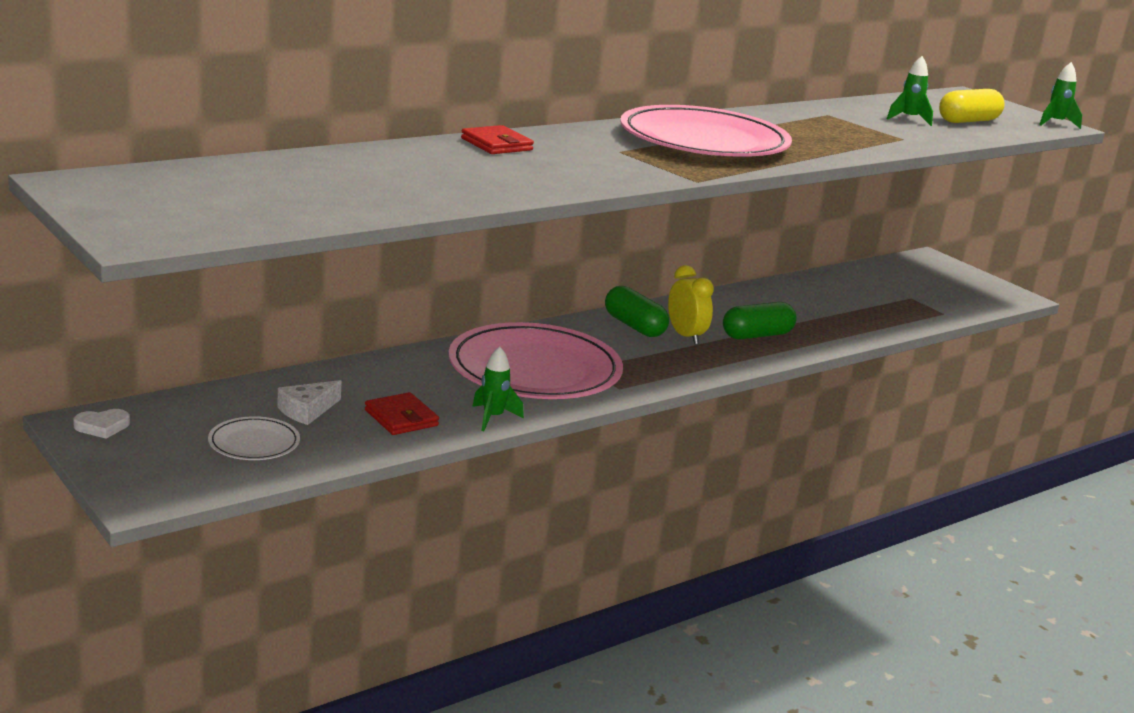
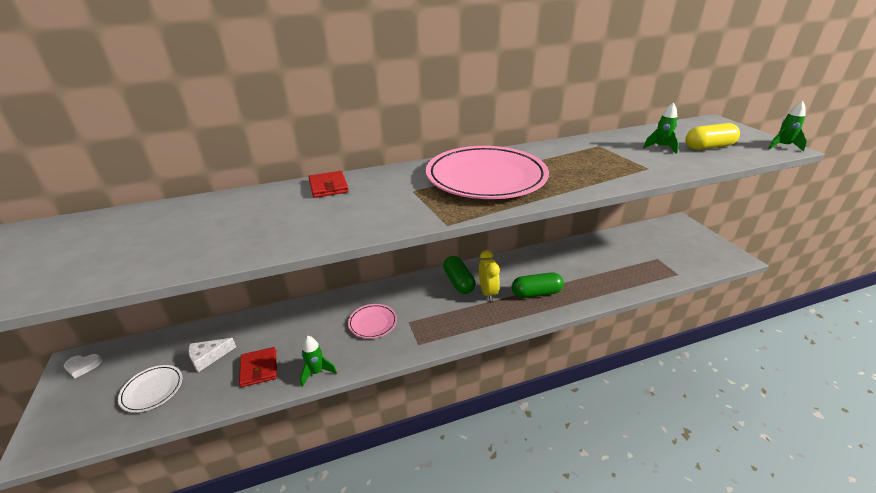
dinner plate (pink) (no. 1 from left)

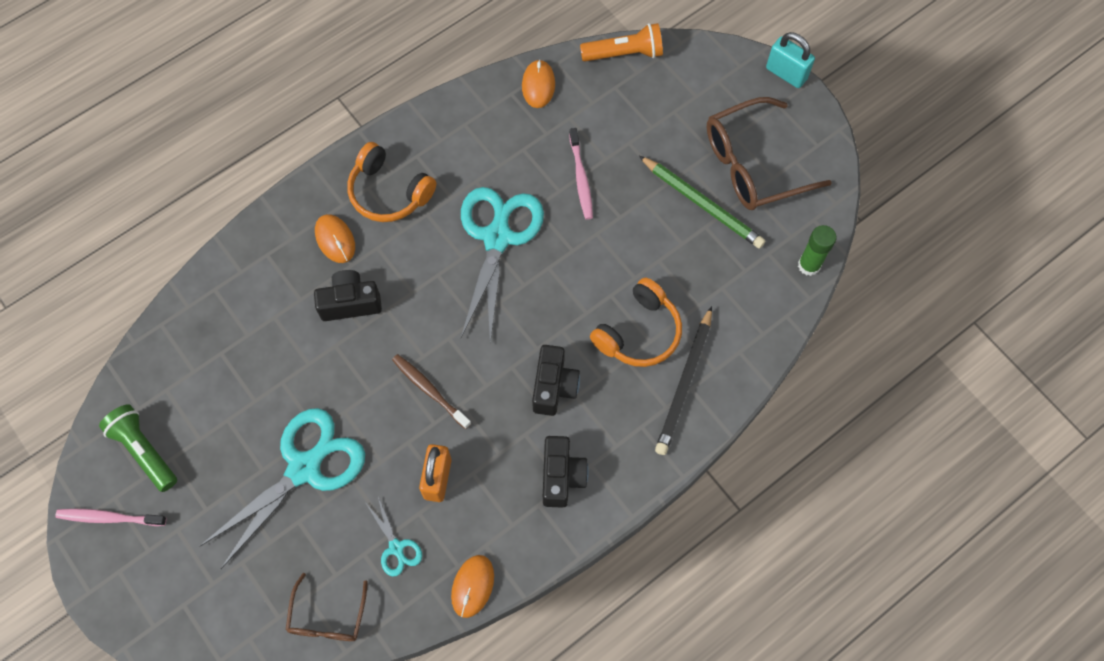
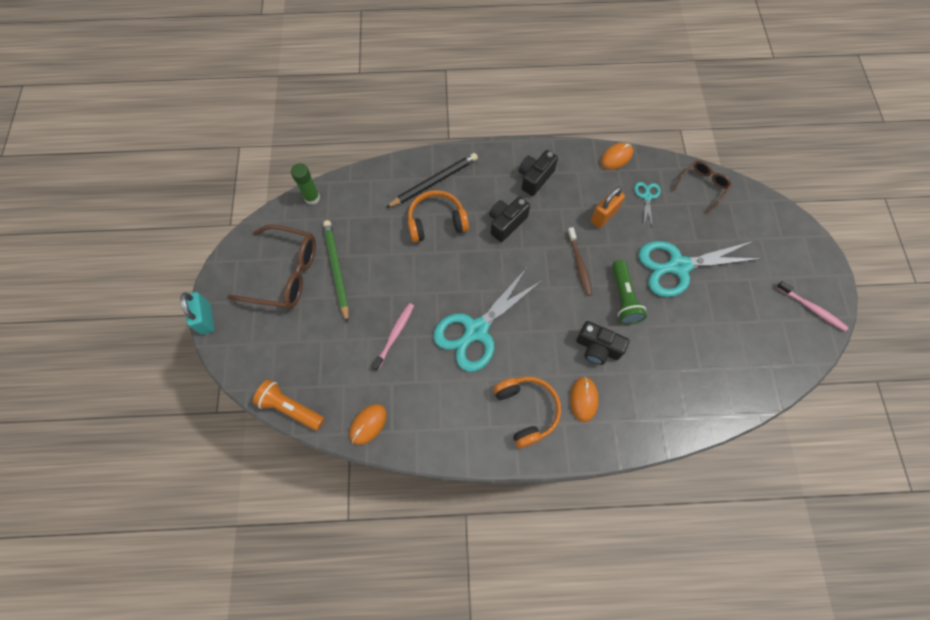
pocket torch (green)

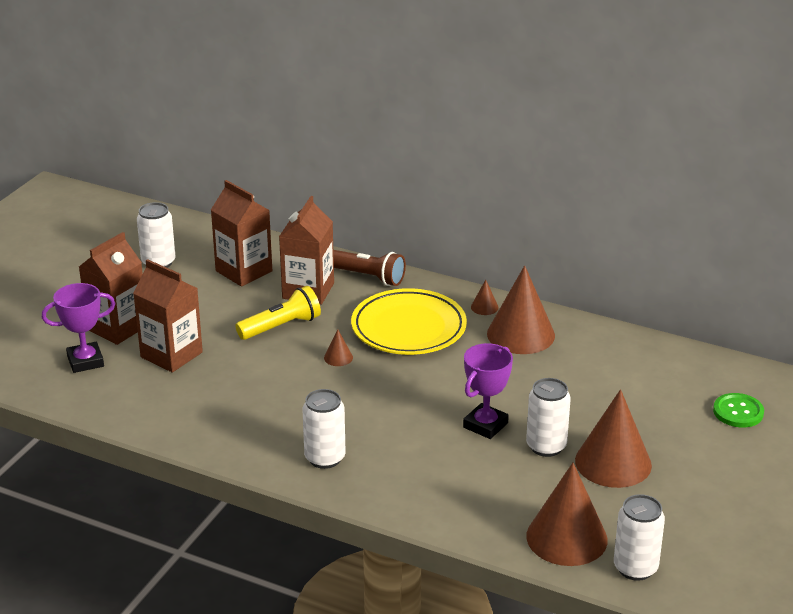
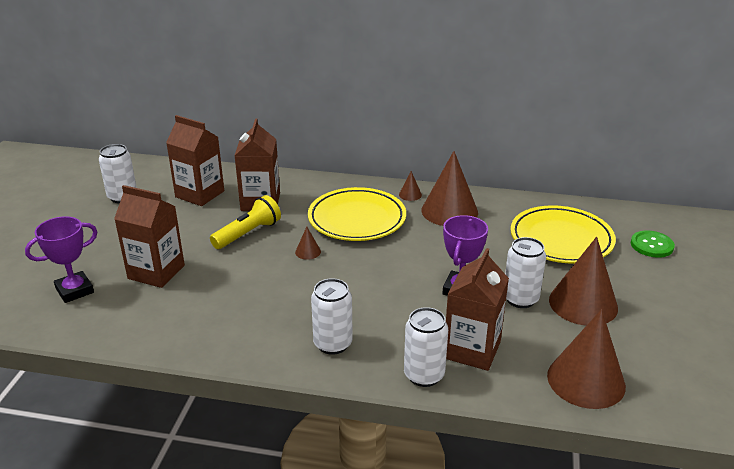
milk carton (russet) (no. 4 from left)
pocket torch (russet)
can (white) (no. 3 from left)
dinner plate (golden) (no. 2 from left)

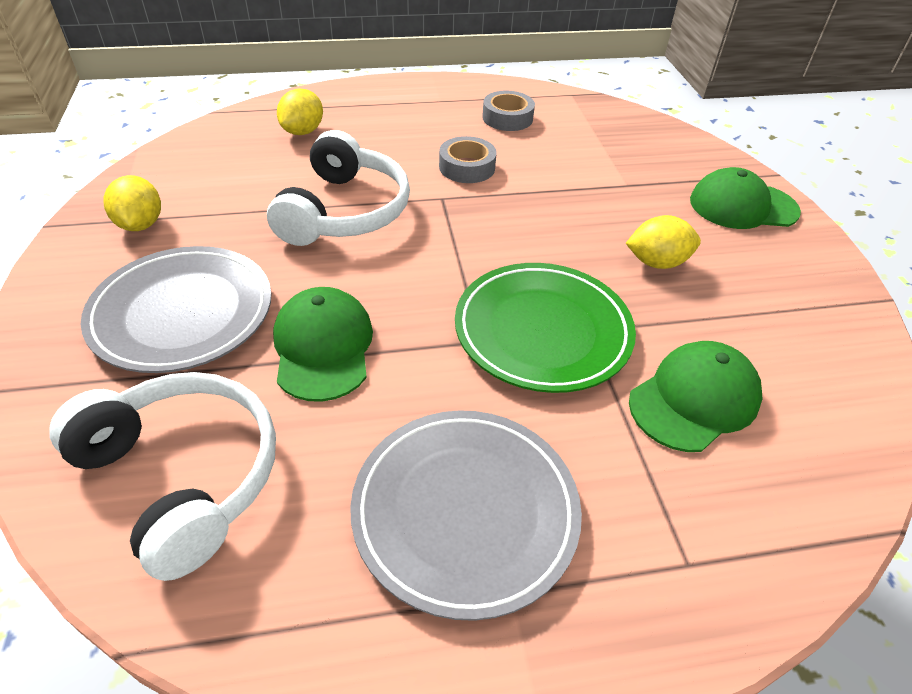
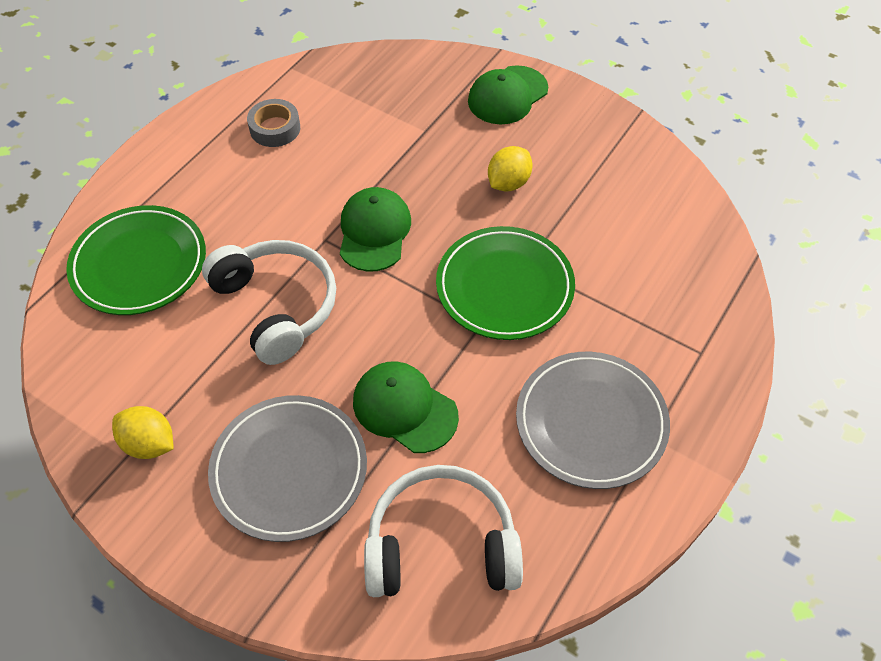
dinner plate (green) (no. 1 from left)
sticky tape (ash-grey) (no. 1 from left in the first image)
cap (green) (no. 1 from left)

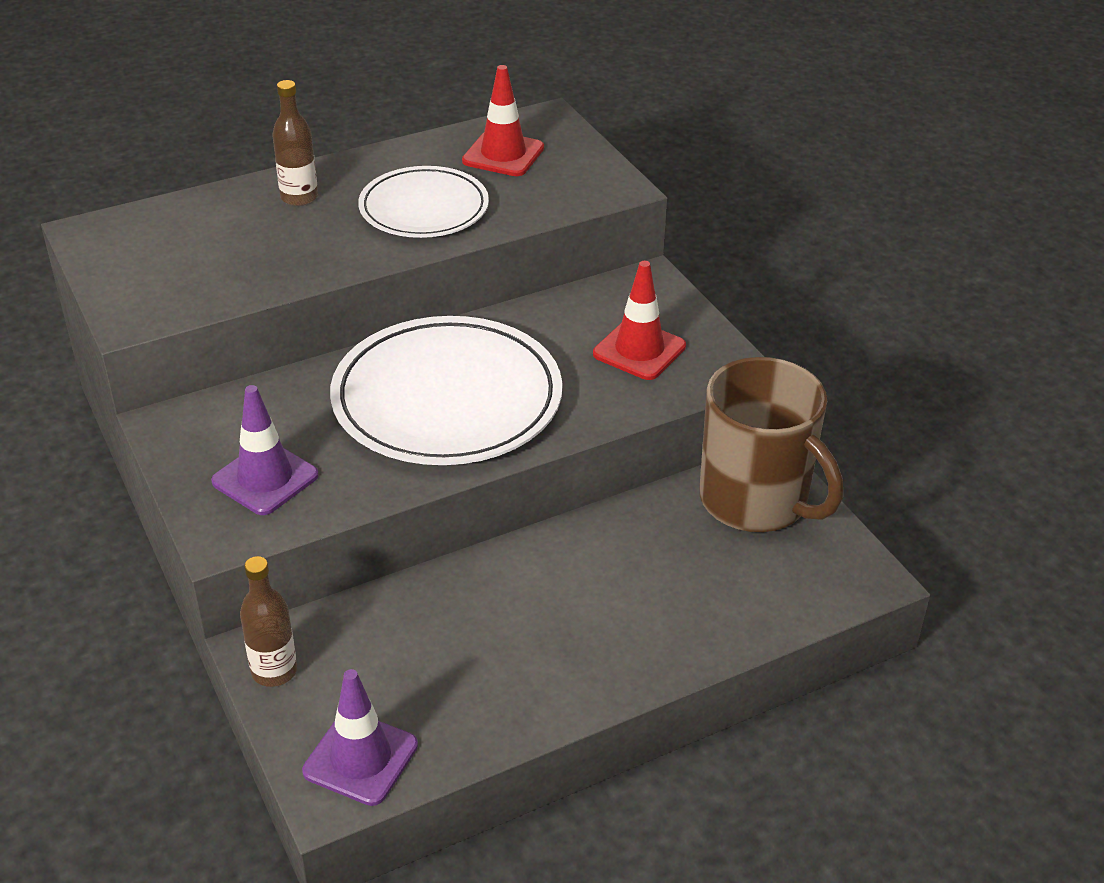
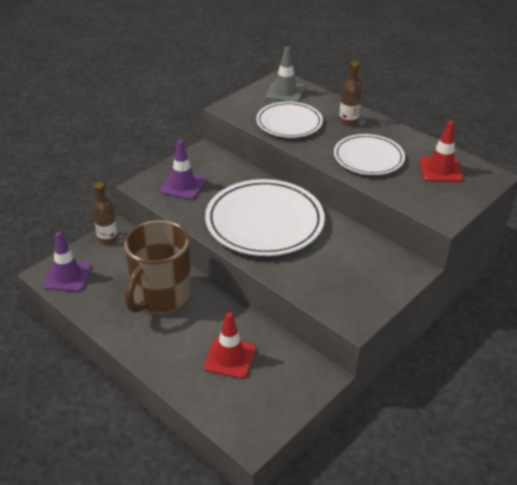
safety cone (red) (no. 1 from left)
tea mug (russet)
safety cone (ash-grey)
dinner plate (white) (no. 2 from left)

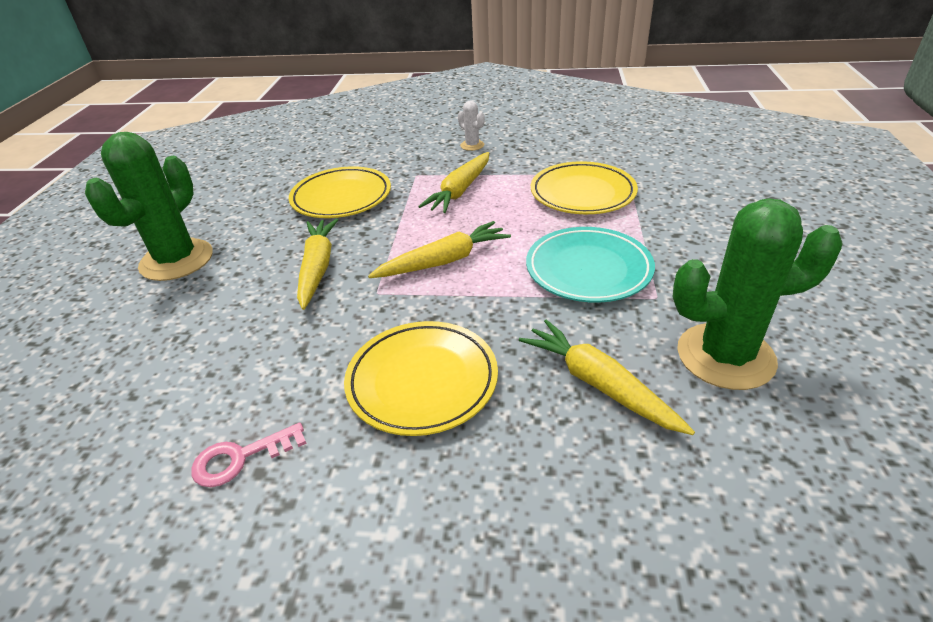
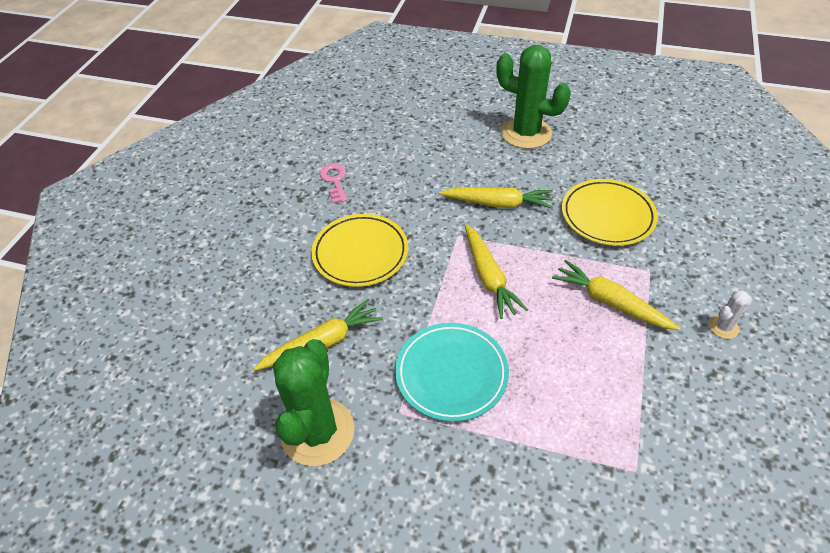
dinner plate (golden) (no. 3 from left in the first image)

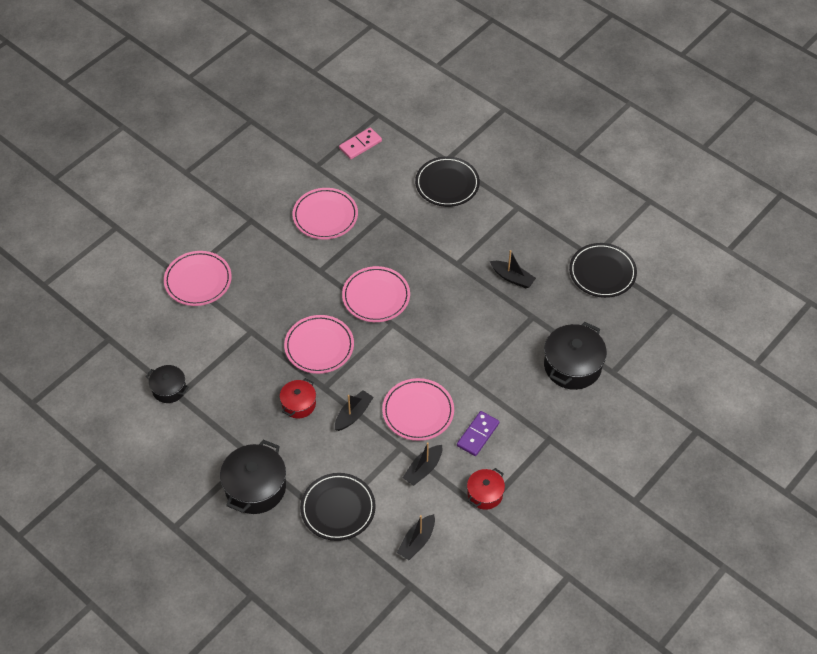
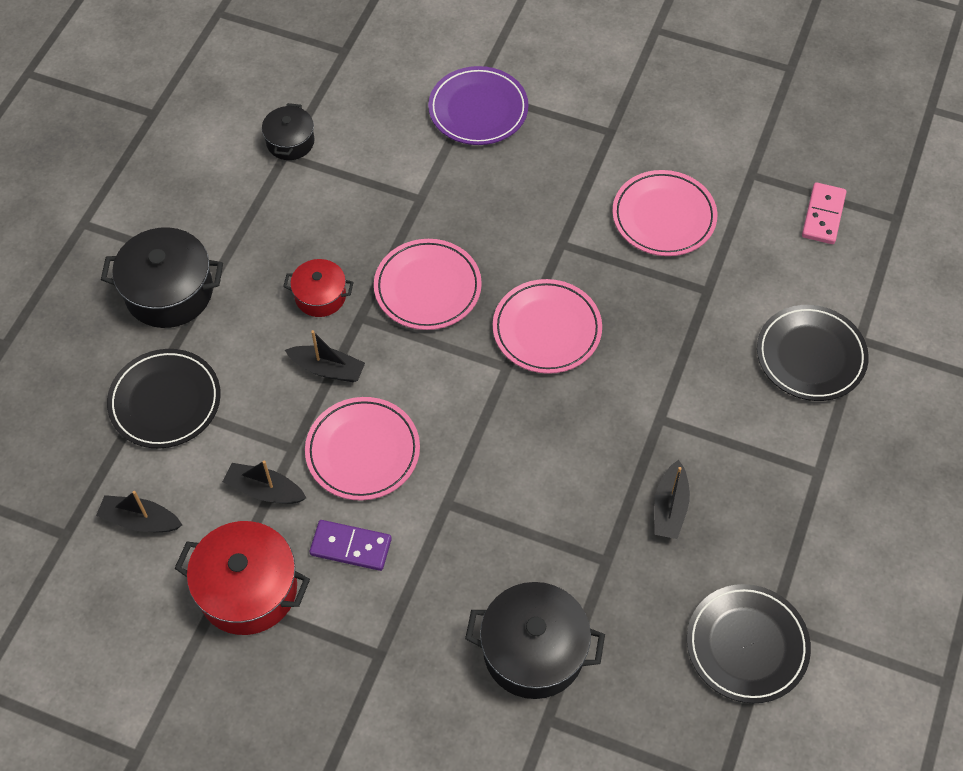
domino tile (pink)
dinner plate (violet)
stockpot (red) (no. 1 from left)

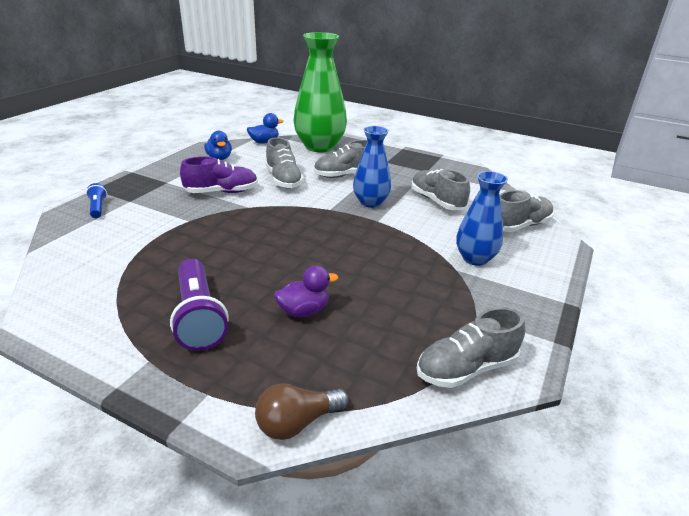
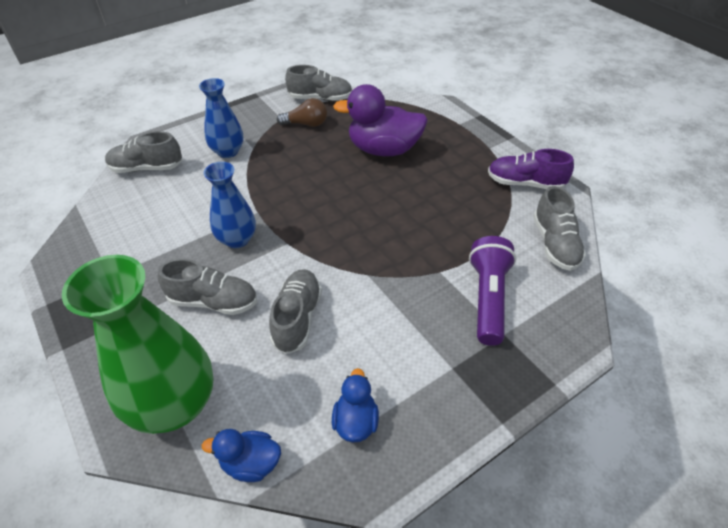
sneaker (violet)
sneaker (ash-grey) (no. 5 from left)
pocket torch (royal blue)
pocket torch (violet)
duck (violet)
bulb (russet)

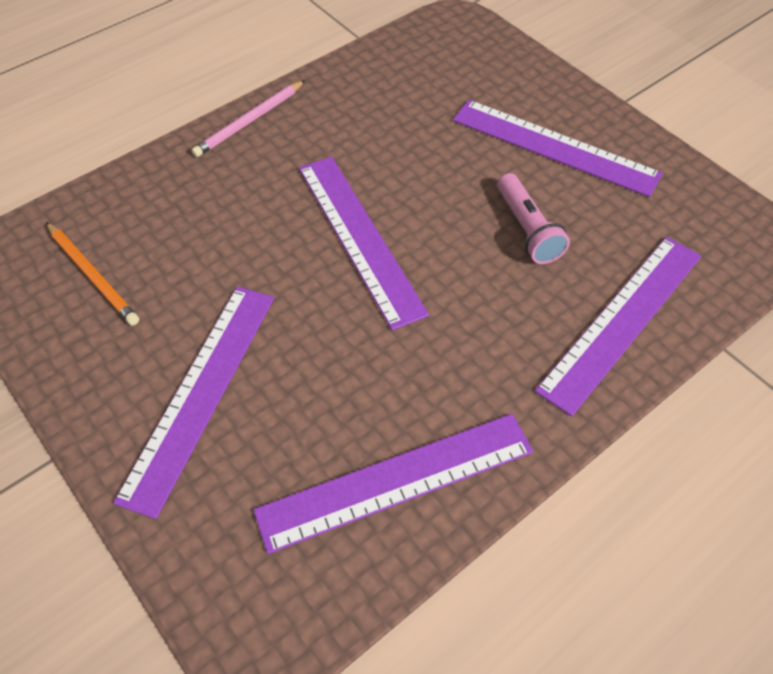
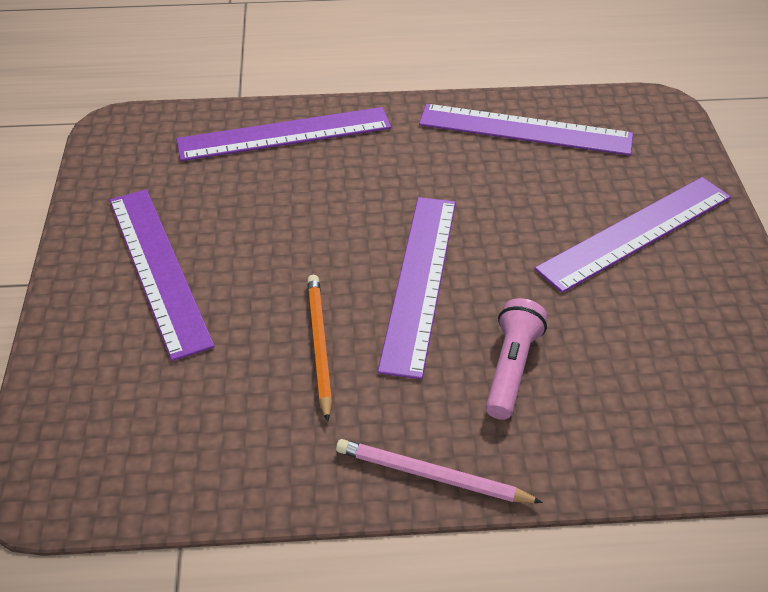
pencil (pink)
pocket torch (pink)
pencil (orange-coloured)

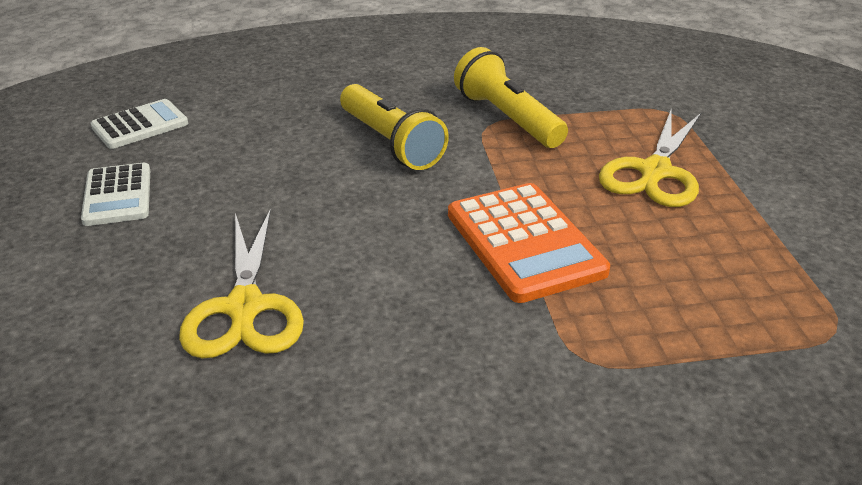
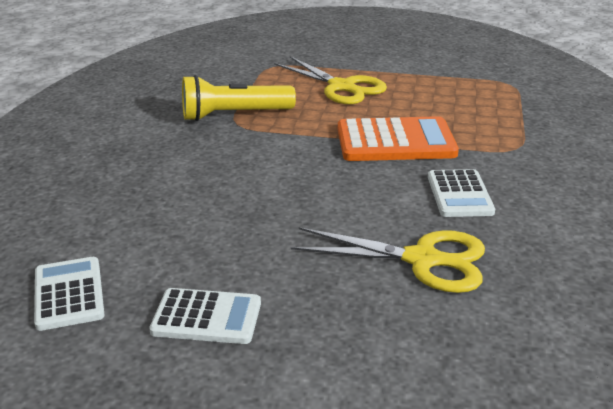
pocket torch (golden) (no. 1 from left in the first image)
calculator (white) (no. 3 from left)

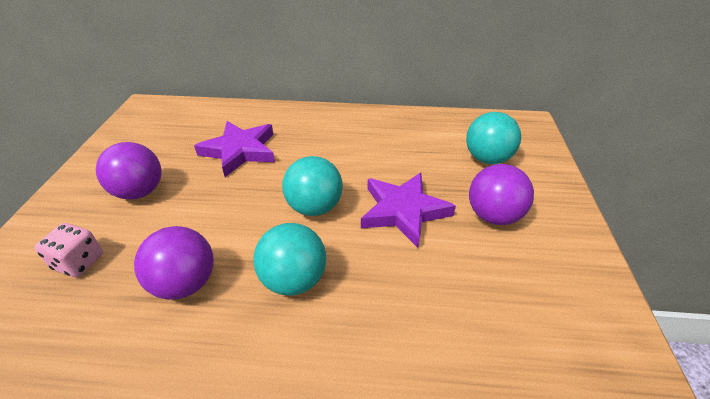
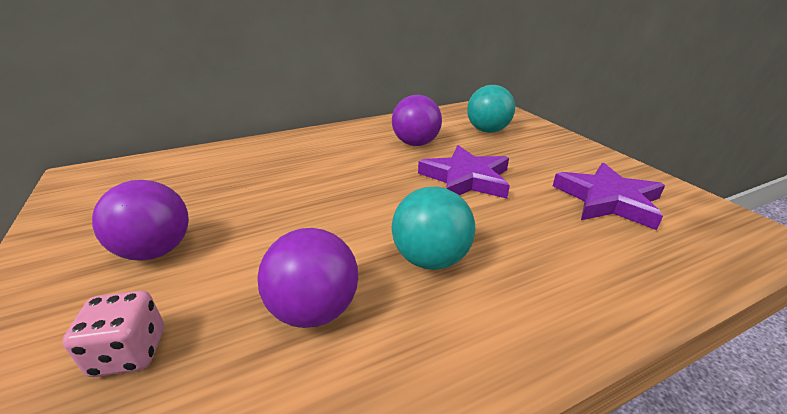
five-pointed star (violet) (no. 2 from left)
sphere (turquoise) (no. 2 from left in the first image)
sphere (violet) (no. 3 from left)

